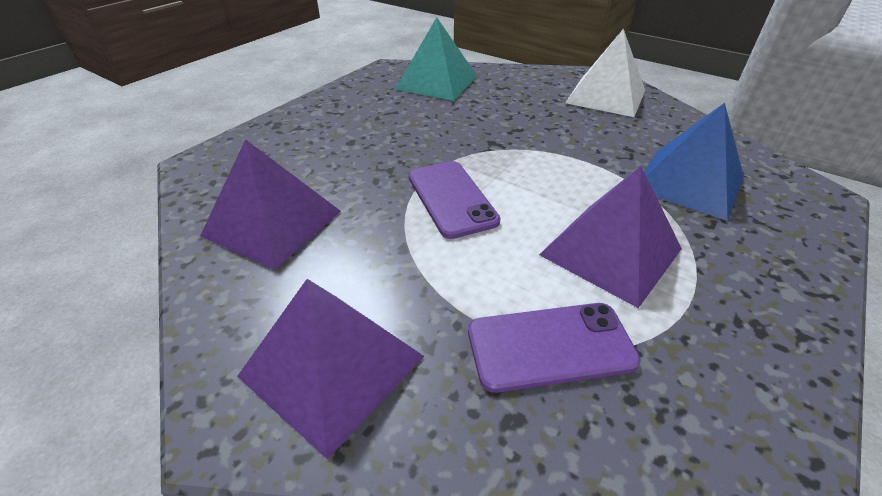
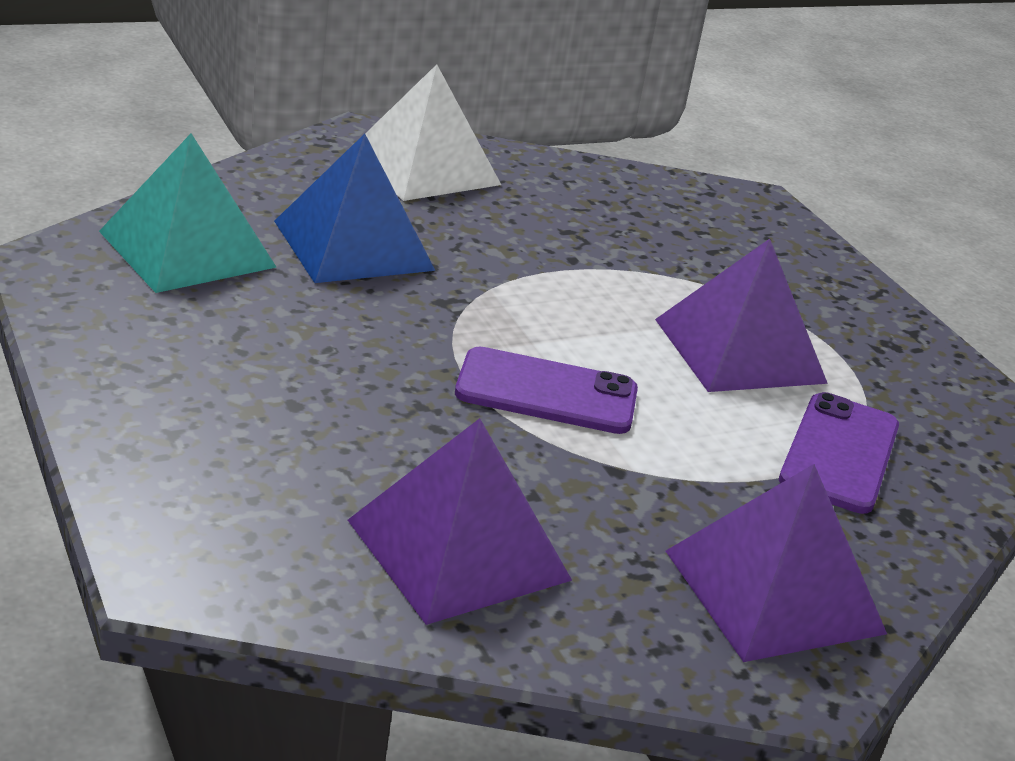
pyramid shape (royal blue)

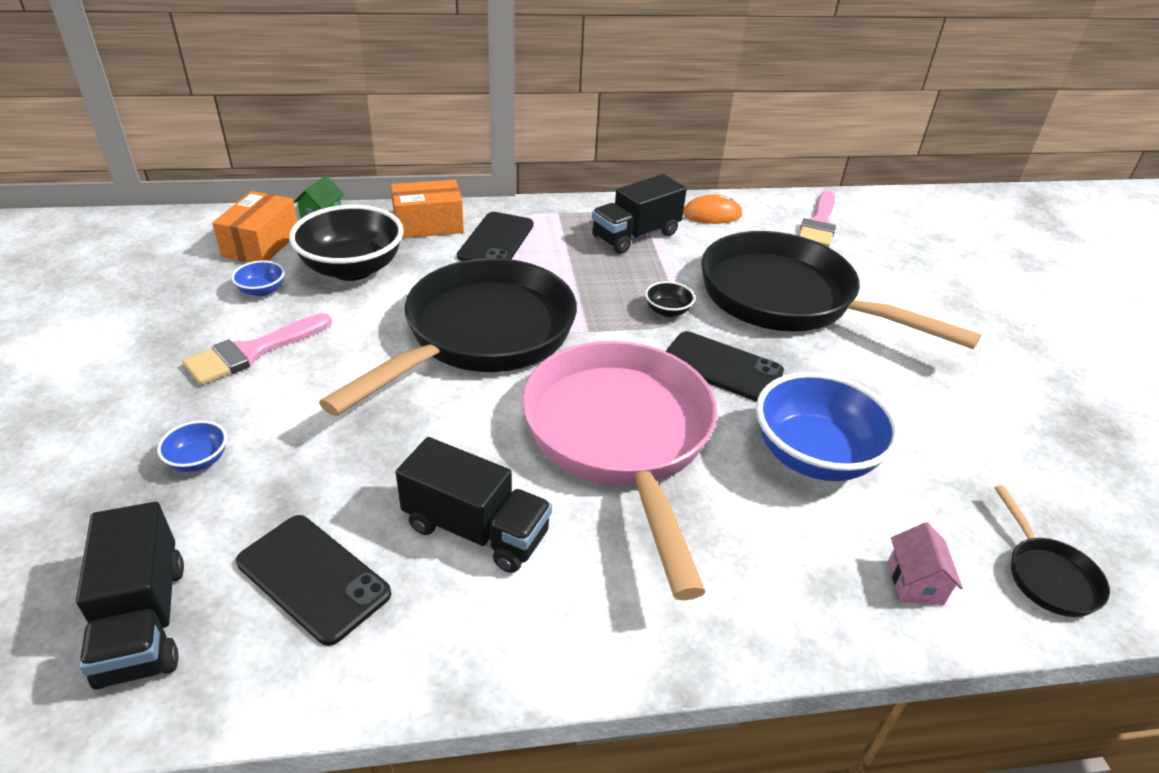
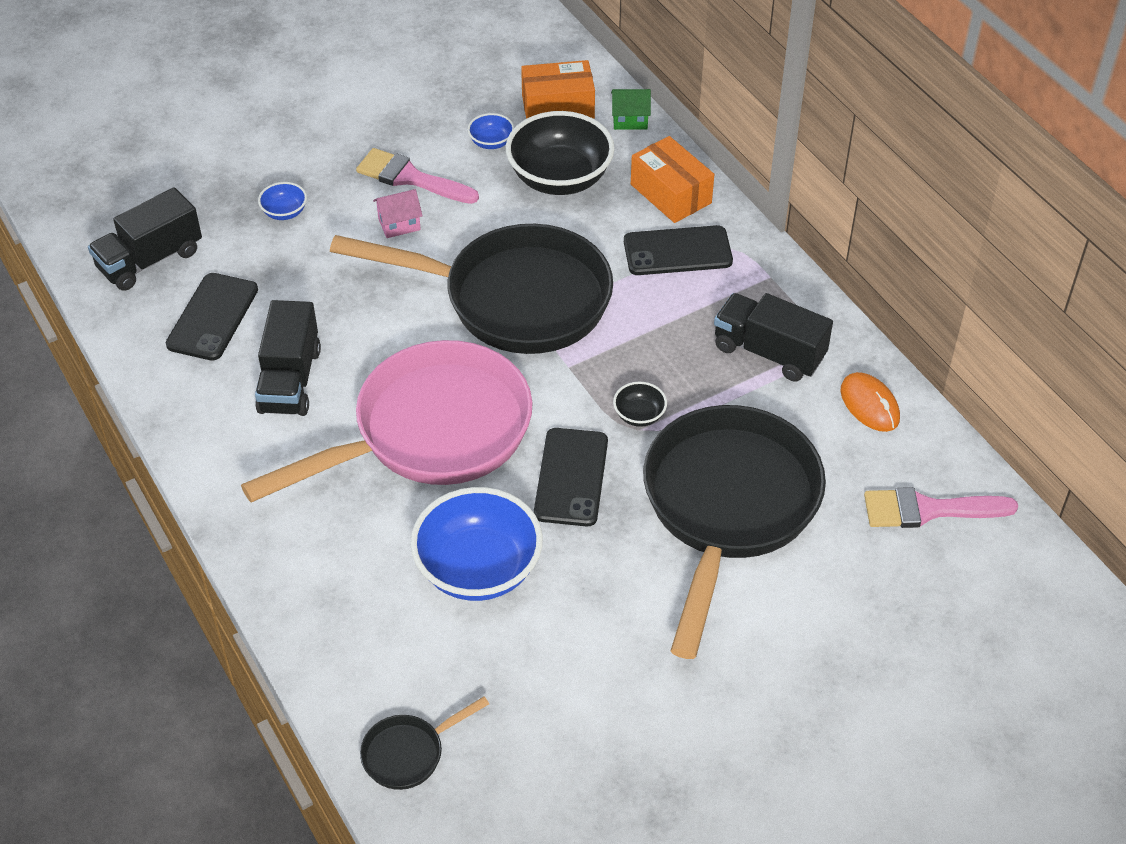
cottage (pink)

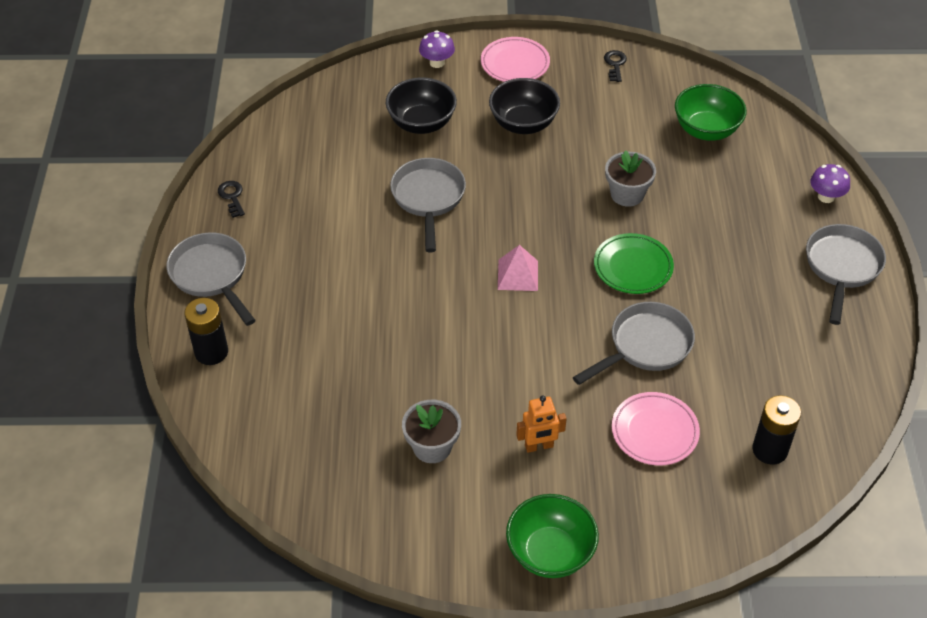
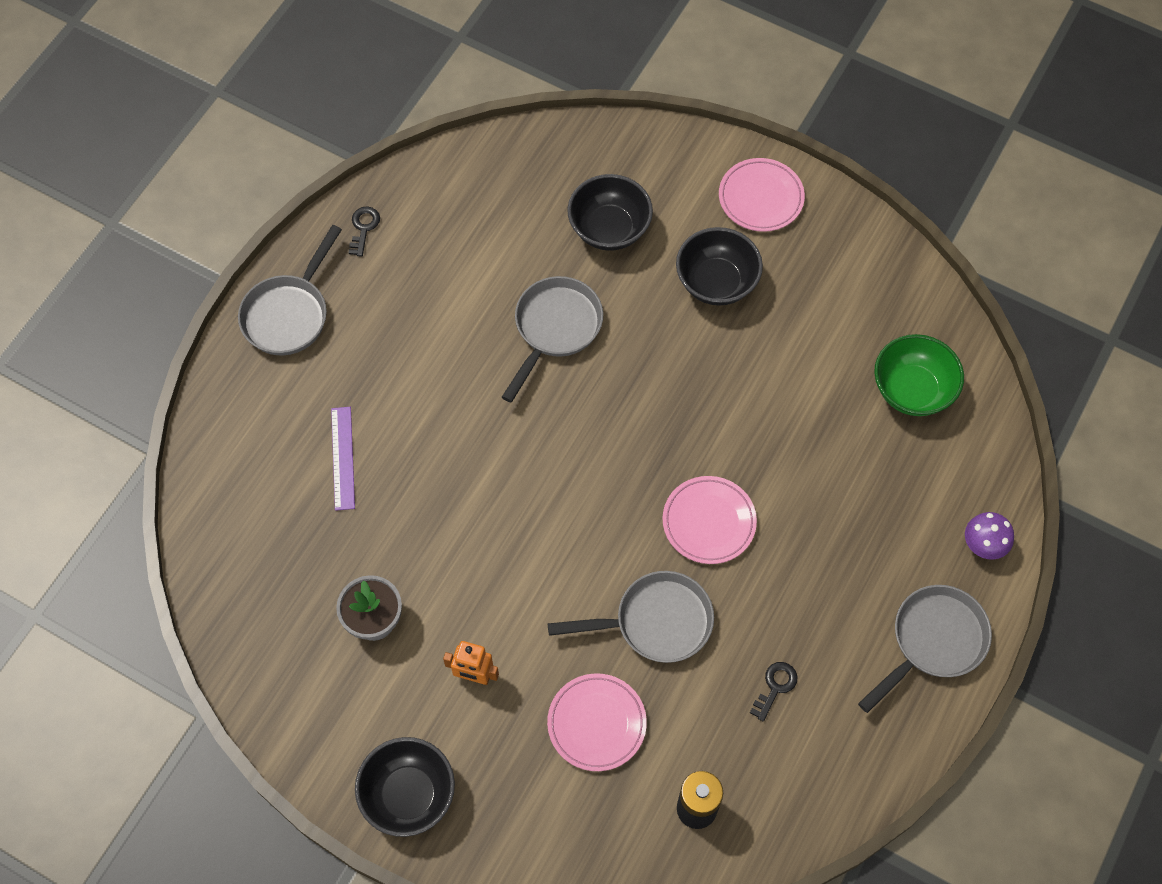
fungus (violet) (no. 1 from left in the first image)
door key (black) (no. 2 from left)
plant pot (ash-grey) (no. 2 from left in the first image)
skillet (ash-grey) (no. 1 from left)
dinner plate (pink) (no. 2 from left)
pyramid shape (pink)
power cell (black) (no. 1 from left in the first image)
deep dish (black) (no. 1 from left)
measuring stick (violet)

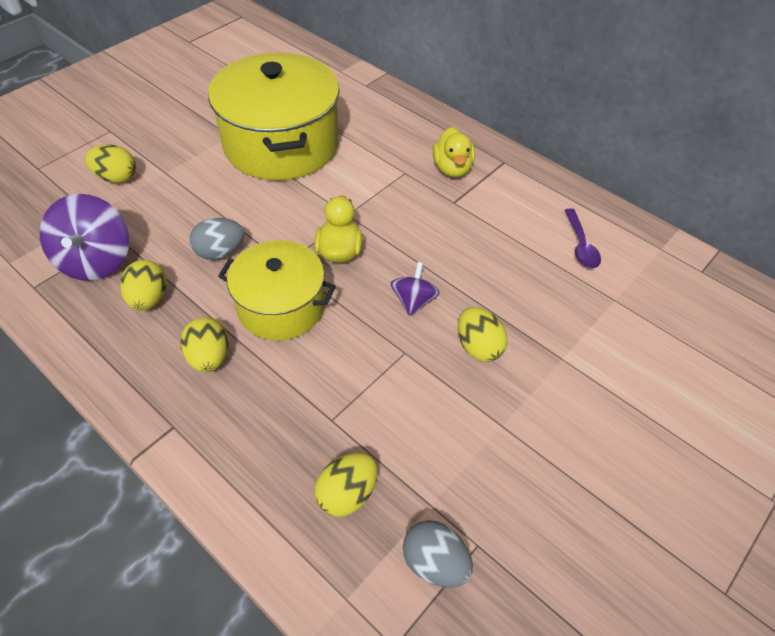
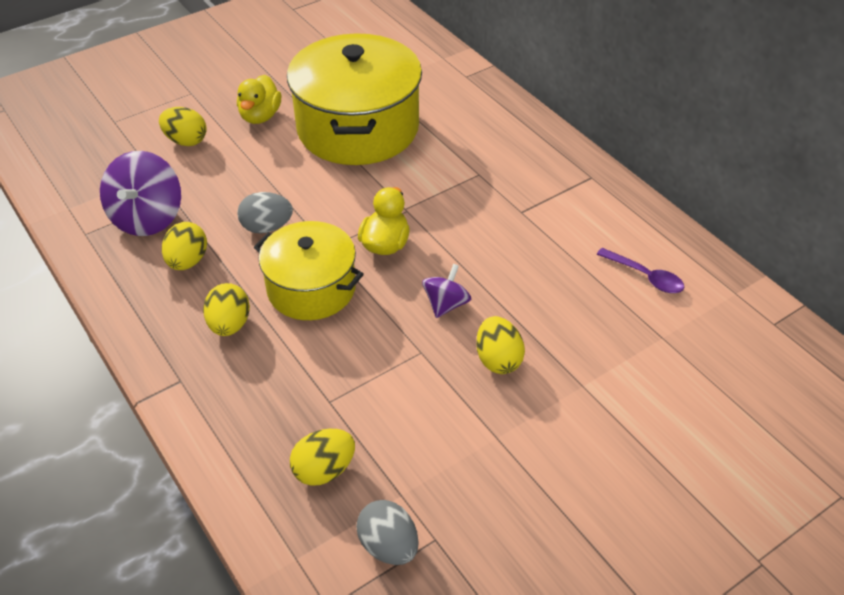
duck (golden) (no. 1 from left)
spoon (violet)

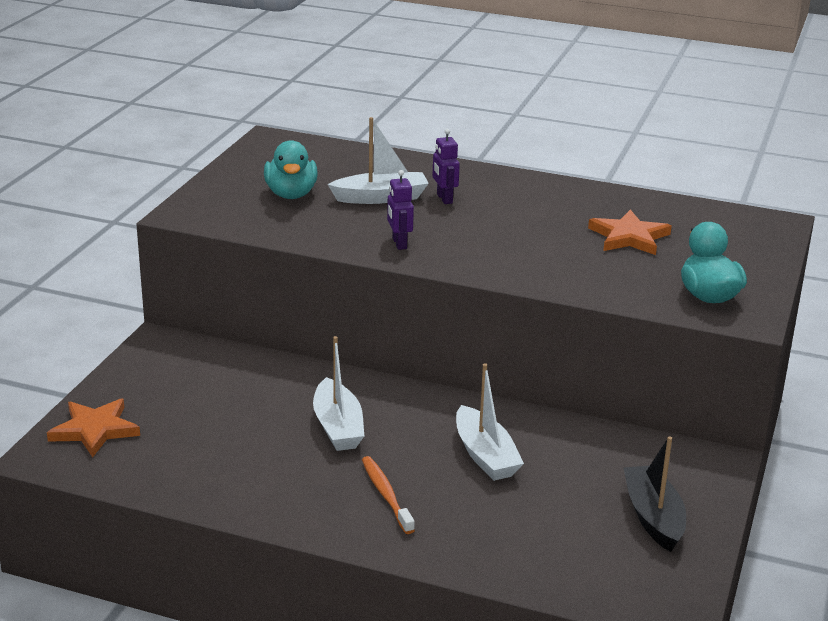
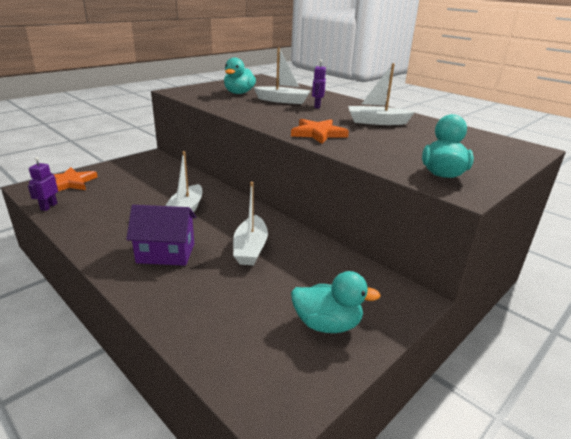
toy robot (violet) (no. 1 from left)
five-pointed star (orange-coloured) (no. 2 from left)
duck (turquoise) (no. 2 from left)
cottage (violet)
toy boat (white) (no. 4 from left)

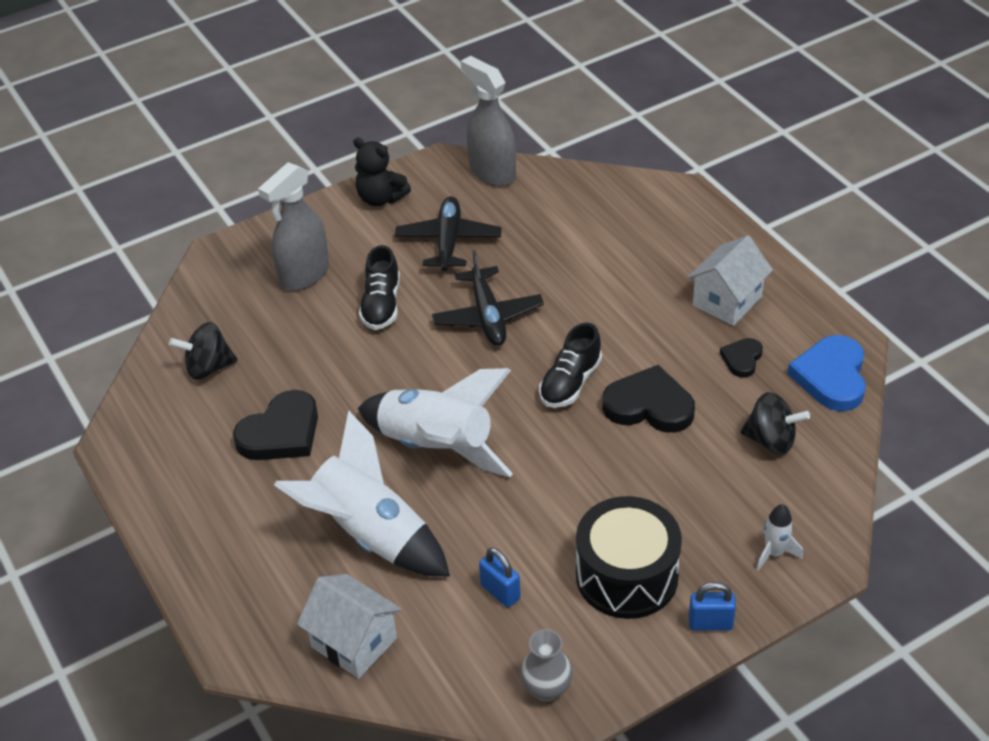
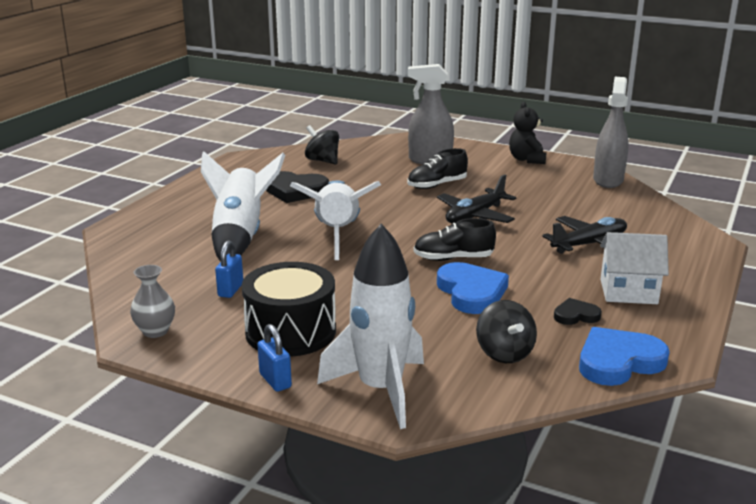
toy plane (black) (no. 2 from left)
heart shape (royal blue) (no. 1 from left)
rocket (white) (no. 3 from left)
cottage (white) (no. 1 from left in the first image)

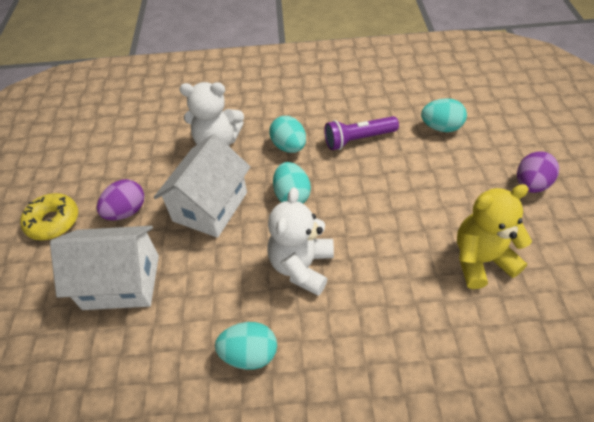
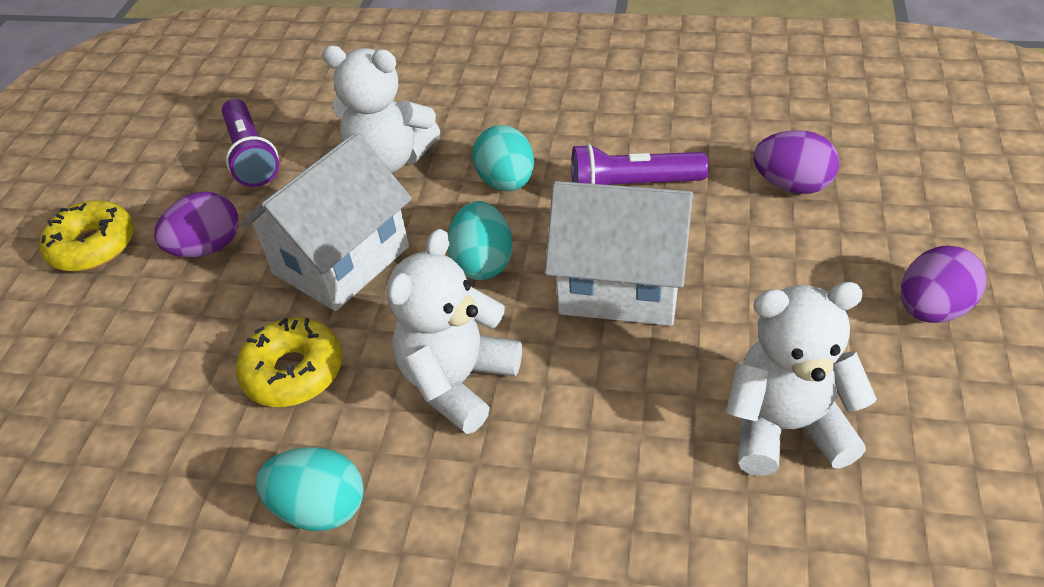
toy egg (violet) (no. 2 from left)
teddy (white) (no. 3 from left)
cottage (white) (no. 2 from left)
pocket torch (violet) (no. 1 from left)
doughnut (golden) (no. 2 from left)

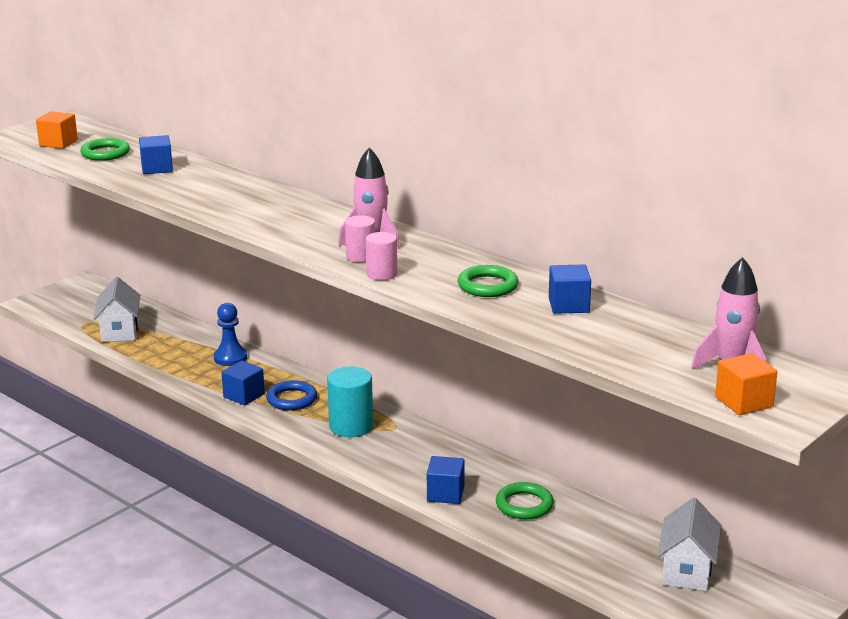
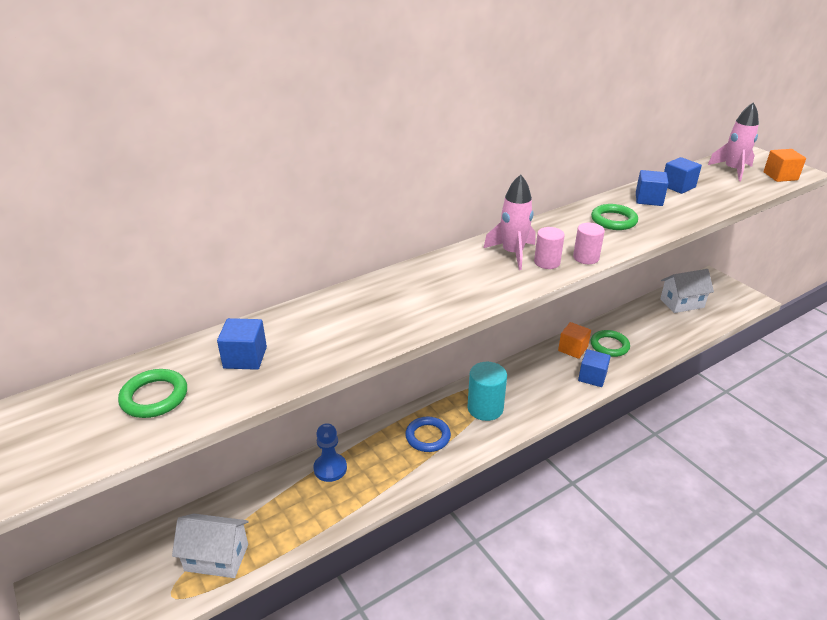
cube (orange-coloured) (no. 1 from left)
cube (royal blue) (no. 4 from left)
cottage (white) (no. 2 from left)

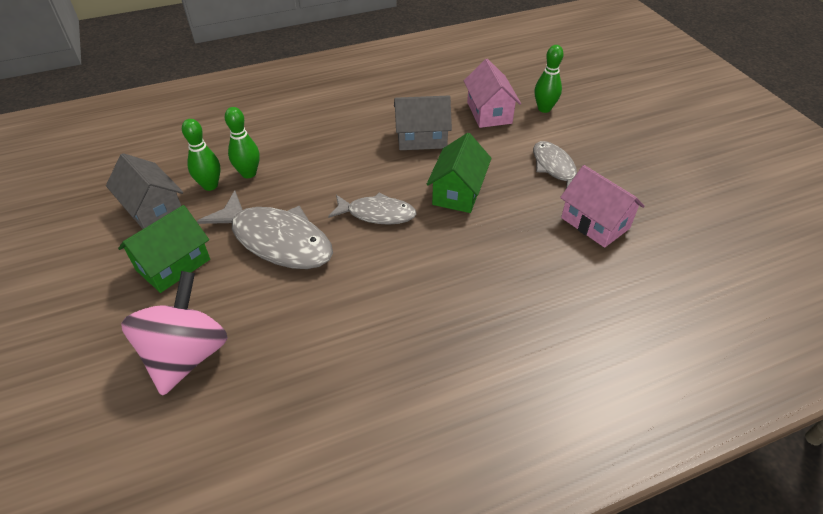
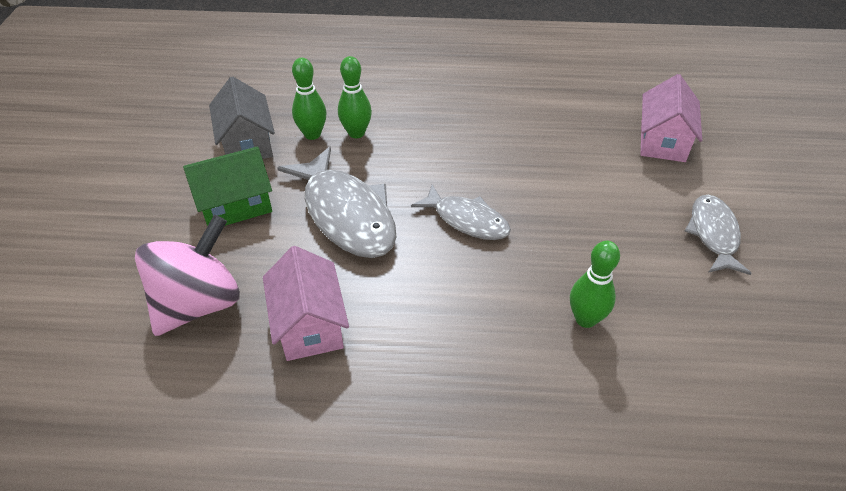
skittle (green) (no. 3 from left)
cottage (ash-grey) (no. 2 from left in the first image)
cottage (green) (no. 2 from left in the first image)
cottage (pink) (no. 1 from left)

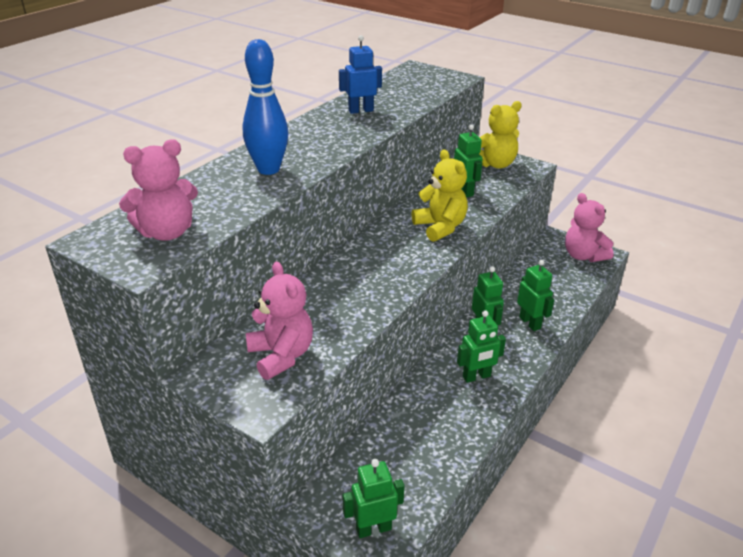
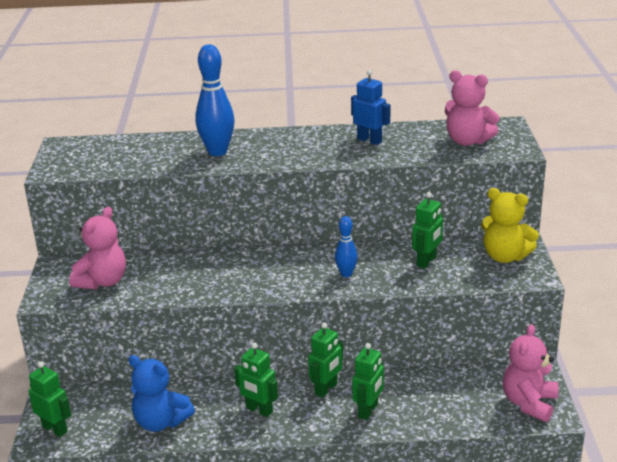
teddy (pink) (no. 2 from left)
skittle (royal blue) (no. 2 from left)
teddy (royal blue)

